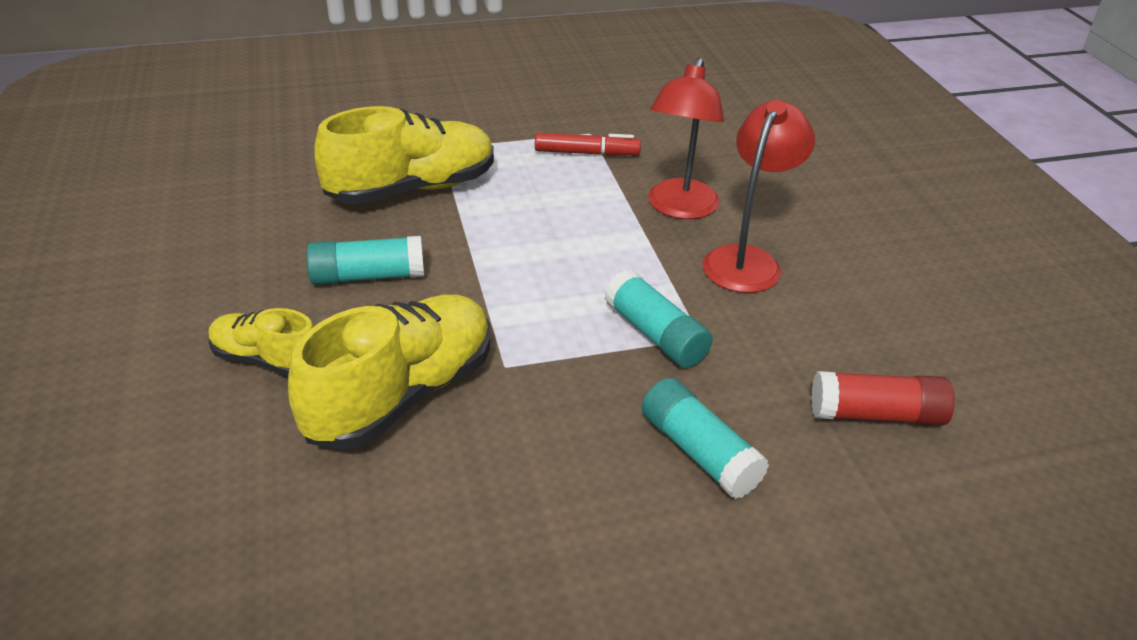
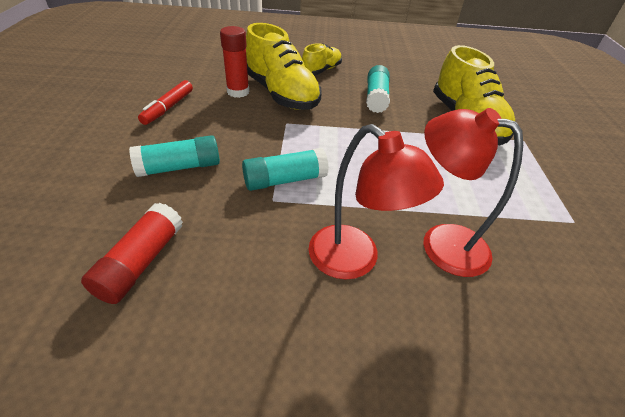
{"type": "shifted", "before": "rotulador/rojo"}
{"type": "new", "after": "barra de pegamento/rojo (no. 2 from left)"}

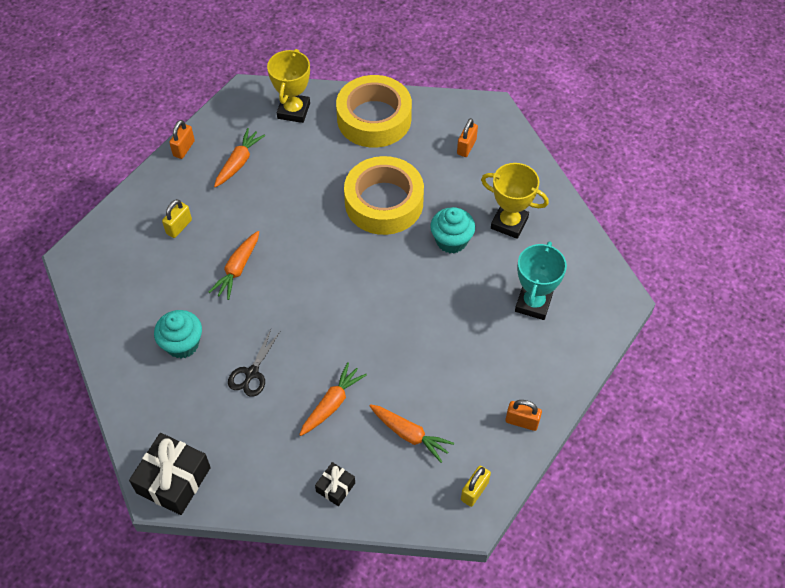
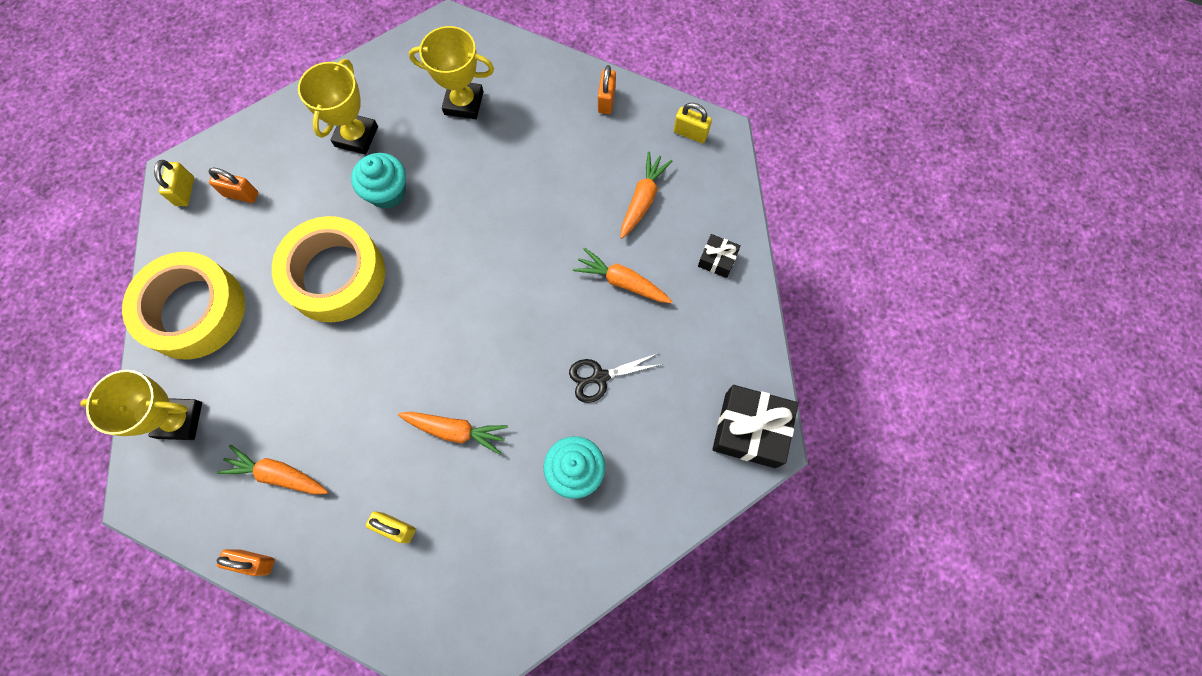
{"type": "new", "after": "candado/amarillo (no. 1 from left)"}
{"type": "repainted", "before": "trofeo/turquesa", "after": "trofeo/amarillo (no. 3 from left)"}
{"type": "rotated", "before": "tijeras/negro", "turn": 150}

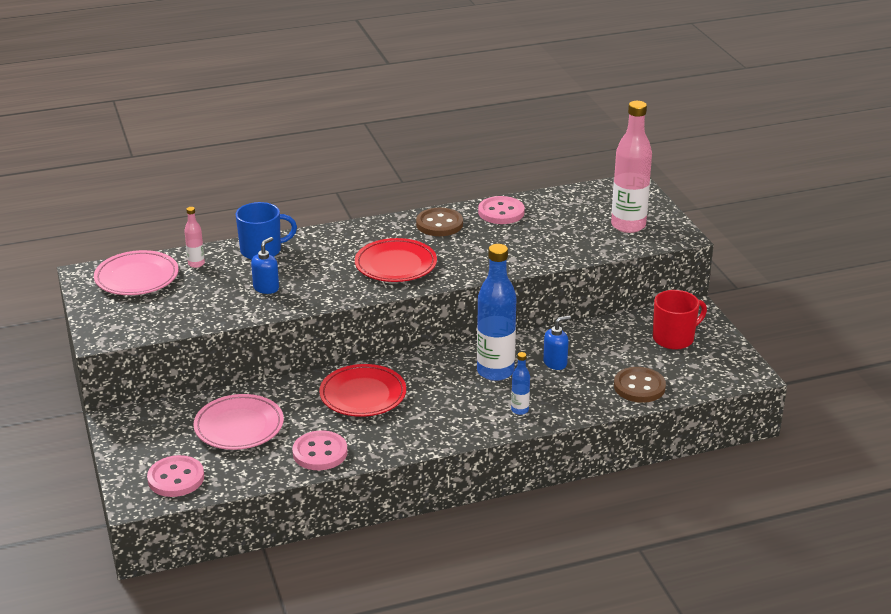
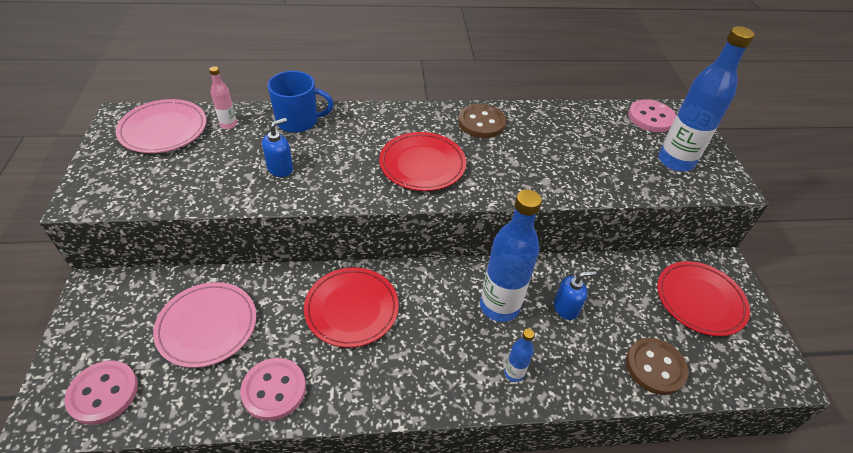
{"type": "shifted", "before": "botón/rosa (no. 3 from left)"}
{"type": "swapped", "before": "taza/rojo", "after": "plato/rojo (no. 3 from left)"}
{"type": "repainted", "before": "botella/rosa (no. 2 from left)", "after": "botella/azul (no. 3 from left)"}

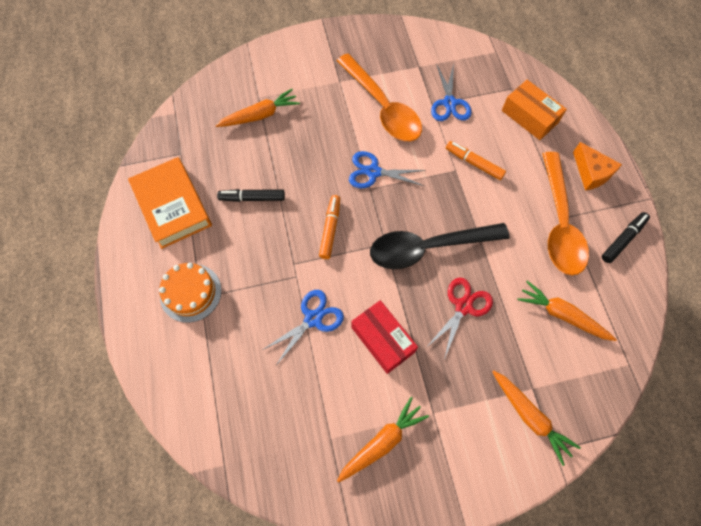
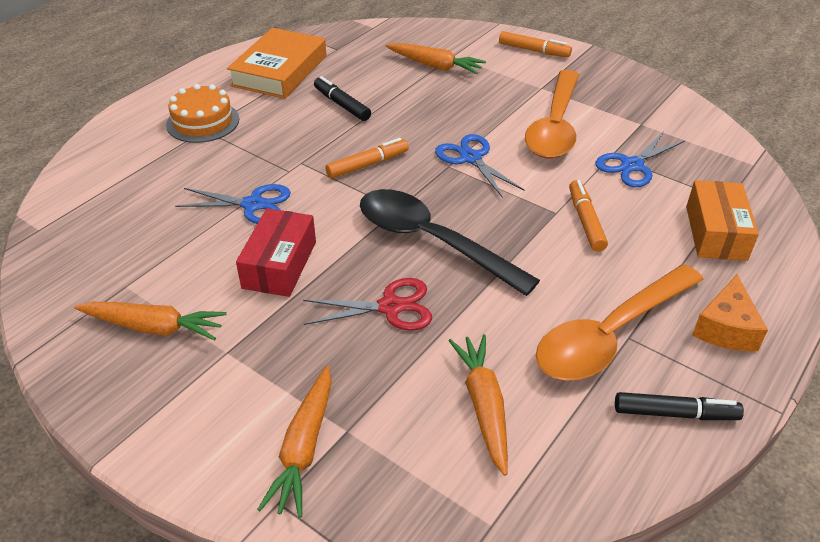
{"type": "new", "after": "rotulador/naranja (no. 2 from left)"}

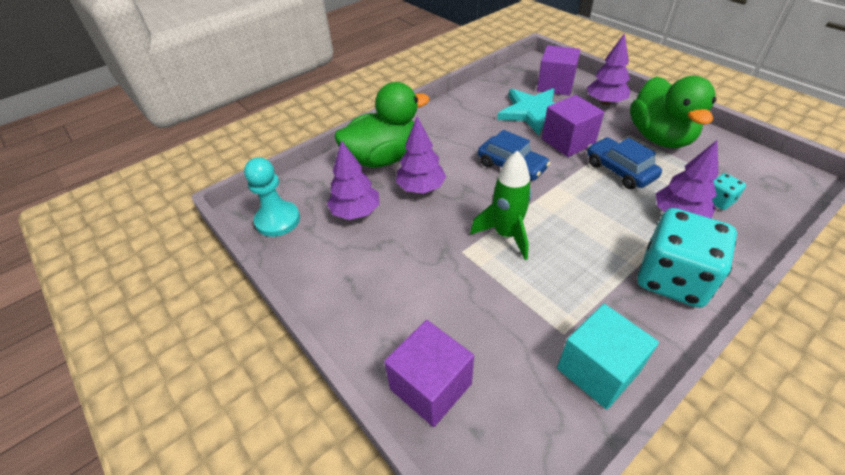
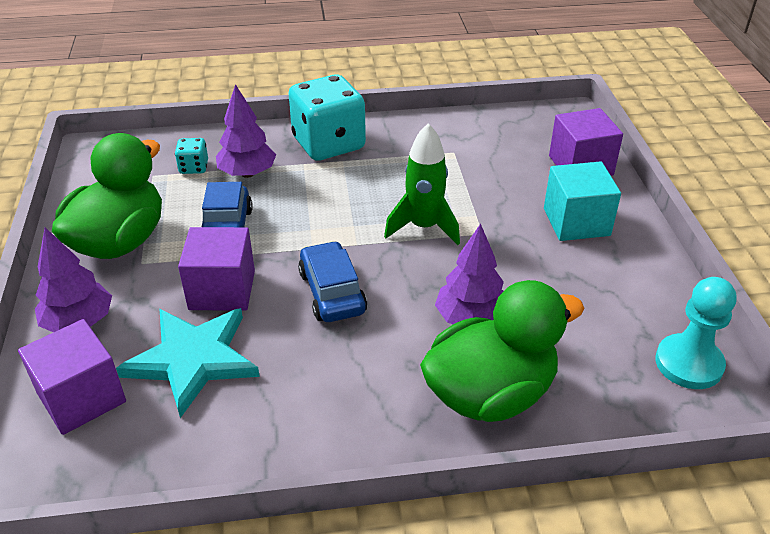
{"type": "rotated", "before": "pato/verde (no. 1 from left in the first image)", "turn": 150}
{"type": "shifted", "before": "cubo/turquesa"}
{"type": "gone", "before": "árbol/morado (no. 1 from left)"}

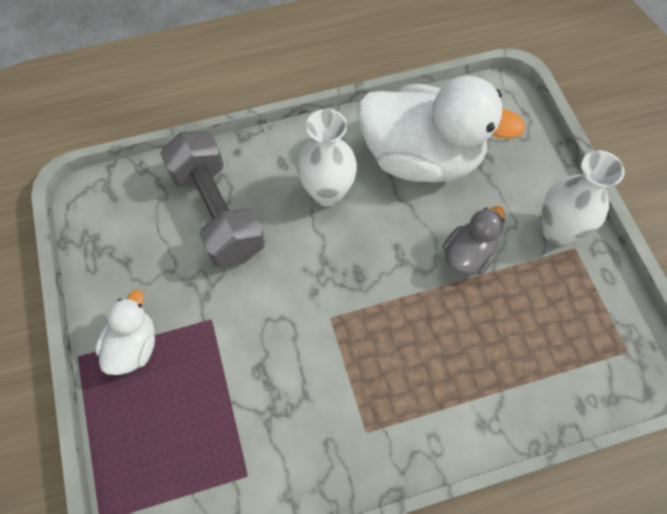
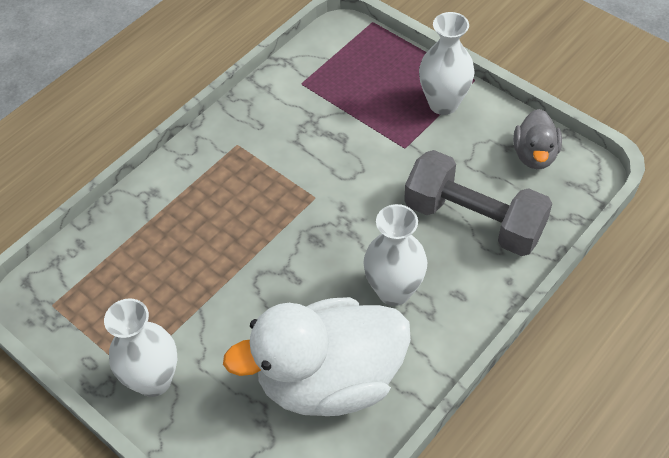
{"type": "swapped", "before": "pato/blanco (no. 1 from left)", "after": "florero/blanco (no. 3 from left)"}
{"type": "shifted", "before": "pato/gris"}

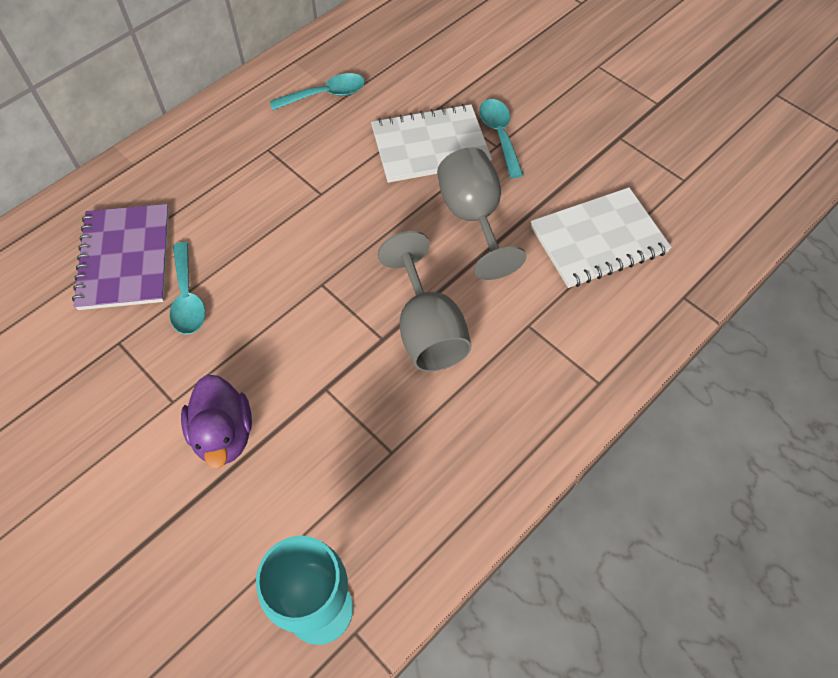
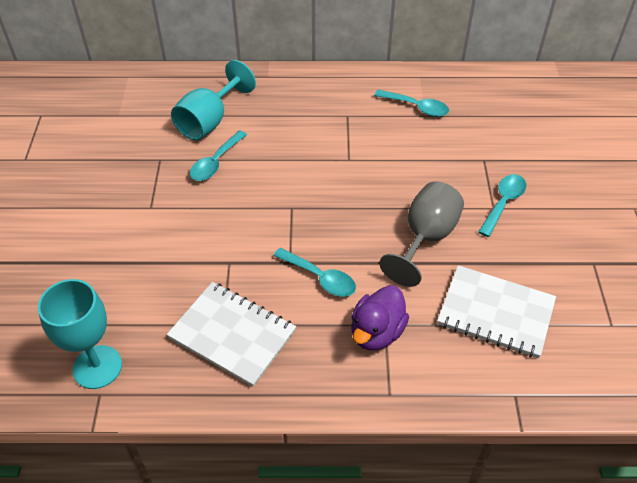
{"type": "shifted", "before": "cuaderno/blanco (no. 1 from left)"}
{"type": "swapped", "before": "cuaderno/morado", "after": "copa/turquesa (no. 2 from left)"}
{"type": "swapped", "before": "copa/gris (no. 1 from left)", "after": "cuchara/turquesa (no. 2 from left)"}
{"type": "shifted", "before": "pato/morado"}

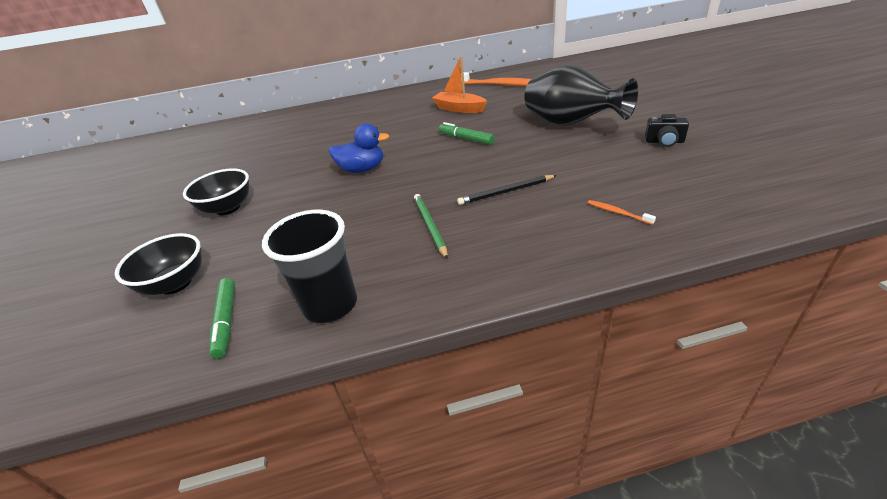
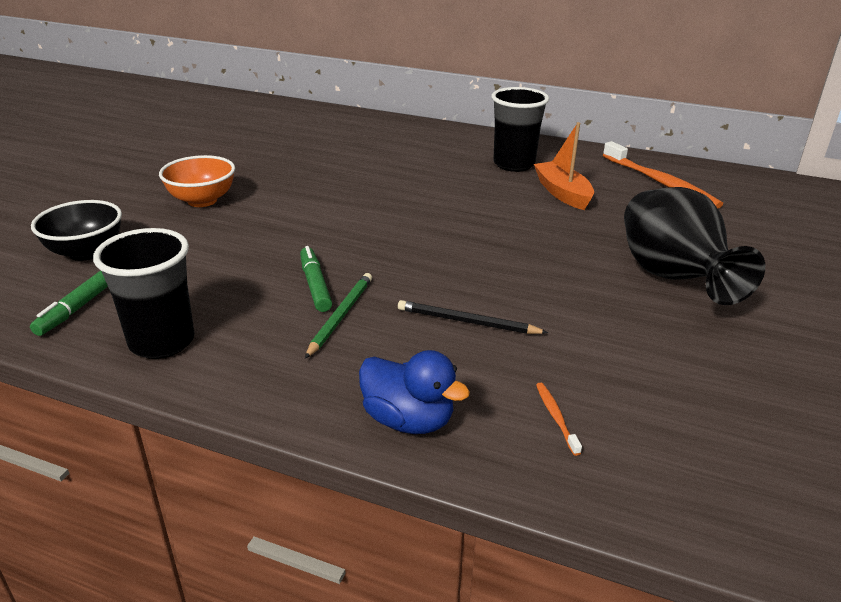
{"type": "repainted", "before": "cuenco/negro (no. 2 from left)", "after": "cuenco/naranja"}
{"type": "shifted", "before": "rotulador/verde (no. 2 from left)"}
{"type": "shifted", "before": "pato/azul"}
{"type": "new", "after": "vaso/negro (no. 2 from left)"}
{"type": "gone", "before": "cámara/negro"}

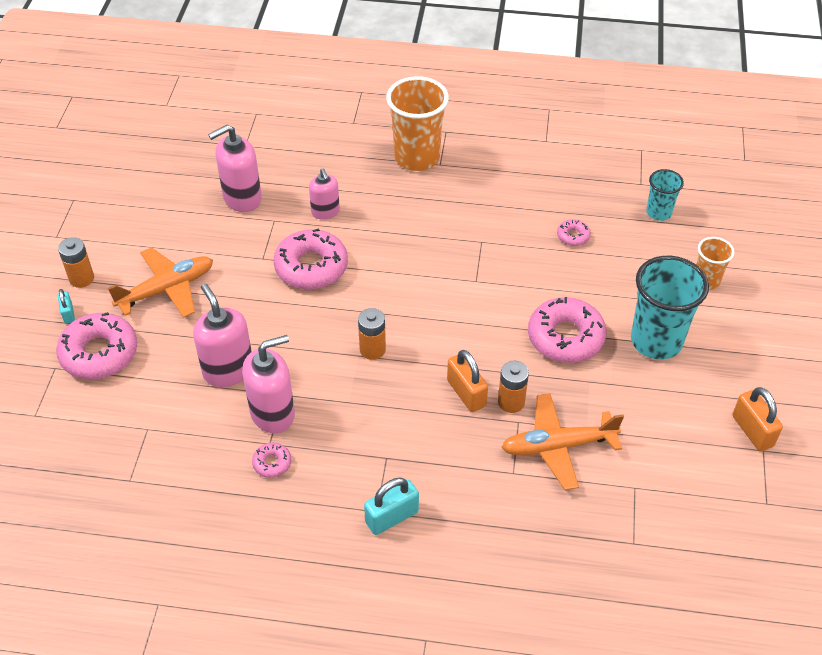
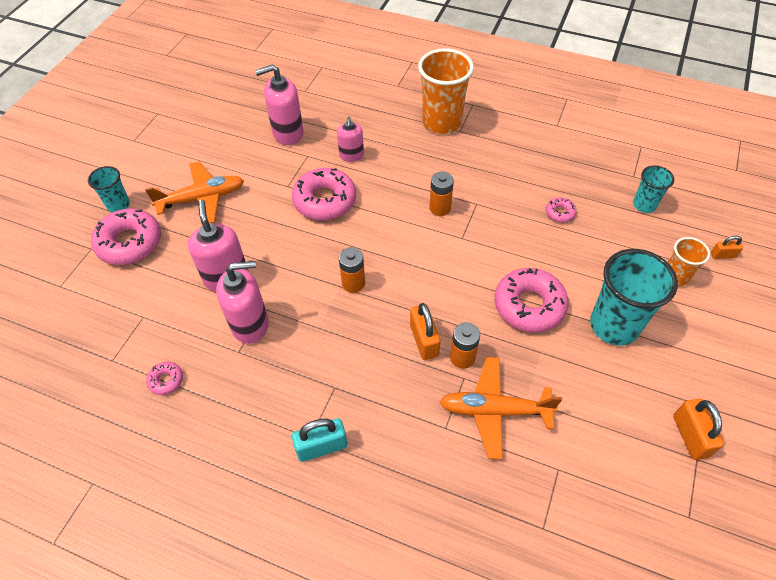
{"type": "swapped", "before": "candado/turquesa (no. 1 from left)", "after": "vaso/turquesa (no. 1 from left)"}
{"type": "shifted", "before": "rosquilla/rosa (no. 2 from left)"}
{"type": "shifted", "before": "pila/naranja (no. 1 from left in the first image)", "after": "pila/naranja (no. 2 from left)"}
{"type": "new", "after": "candado/naranja (no. 3 from left)"}

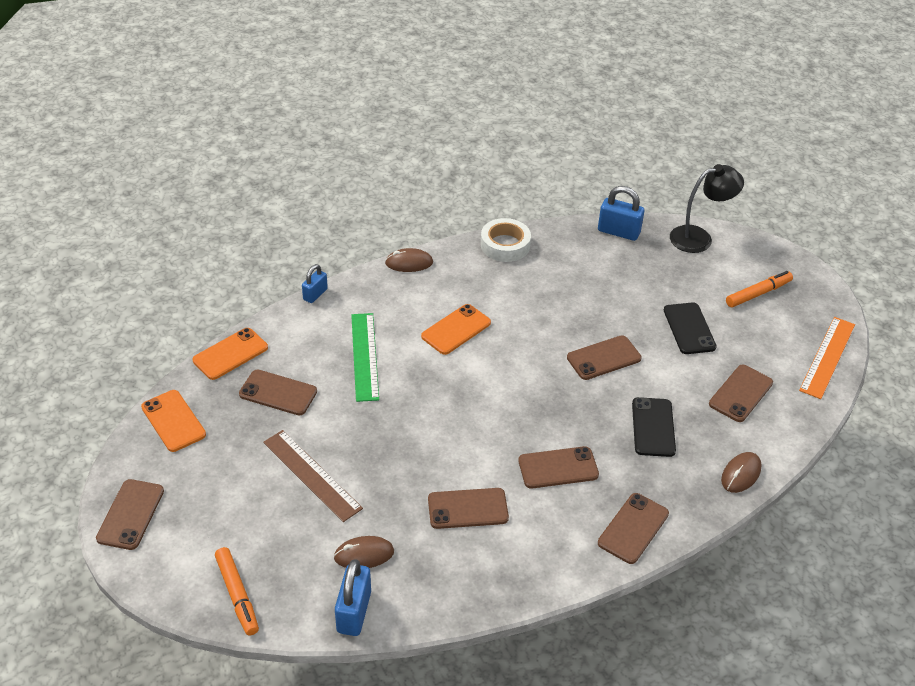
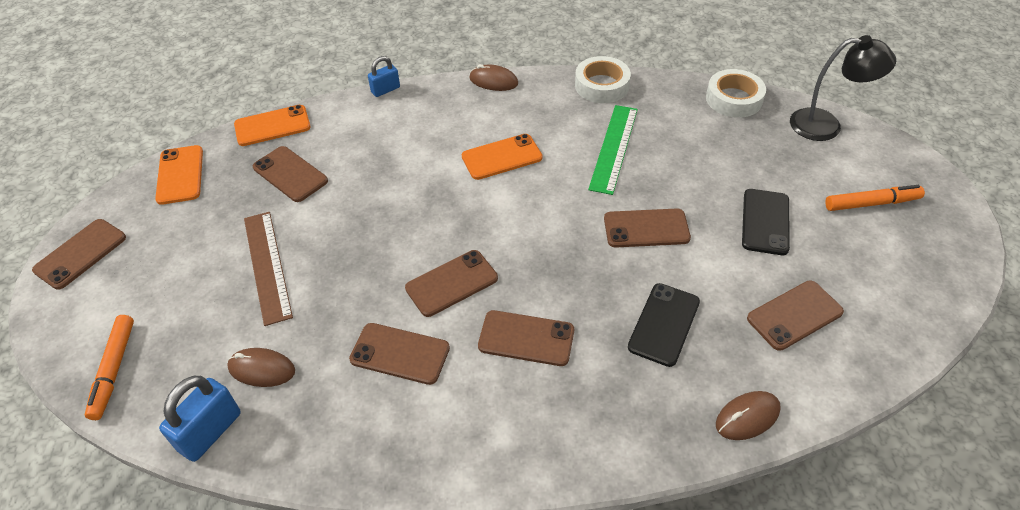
{"type": "shifted", "before": "móvil/marrón (no. 6 from left in the first image)", "after": "móvil/marrón (no. 4 from left)"}
{"type": "shifted", "before": "regla/verde"}
{"type": "swapped", "before": "candado/azul (no. 3 from left)", "after": "cinta adhesiva/blanco (no. 2 from left)"}
{"type": "gone", "before": "regla/naranja"}

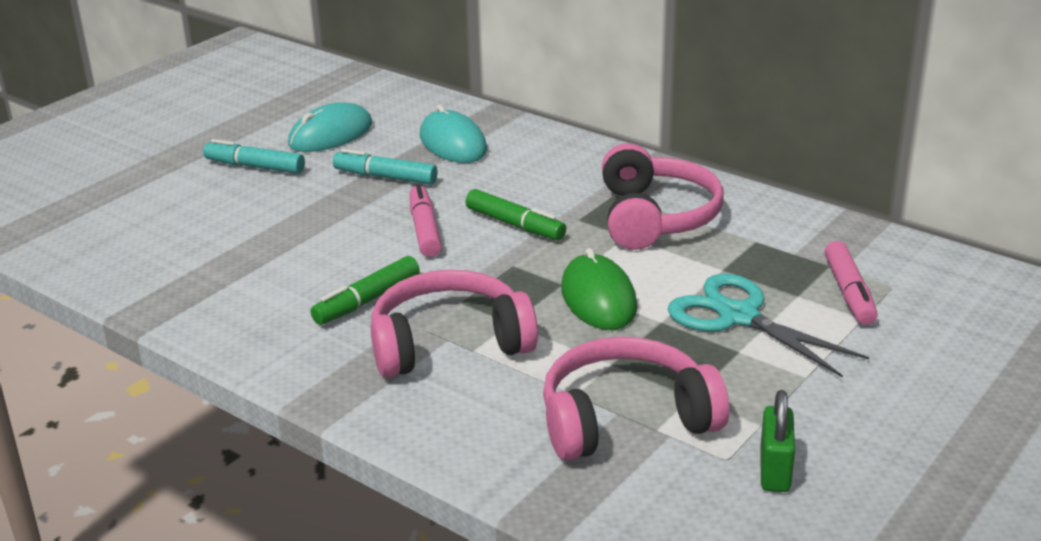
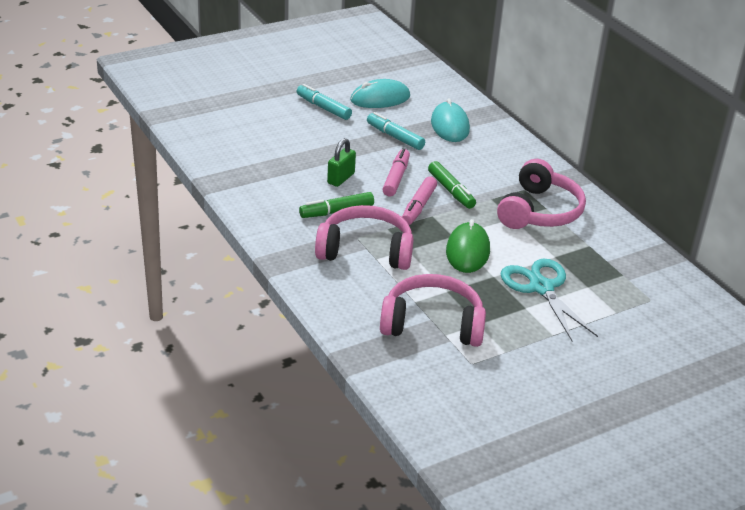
{"type": "shifted", "before": "candado/verde"}
{"type": "shifted", "before": "rotulador/rosa (no. 2 from left)"}

